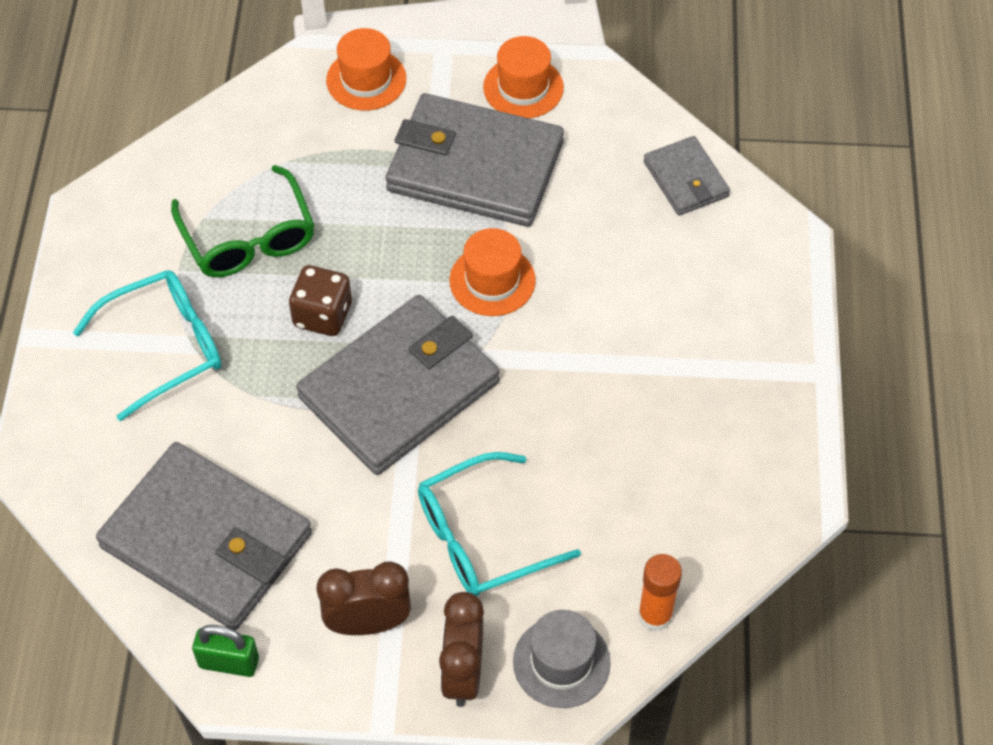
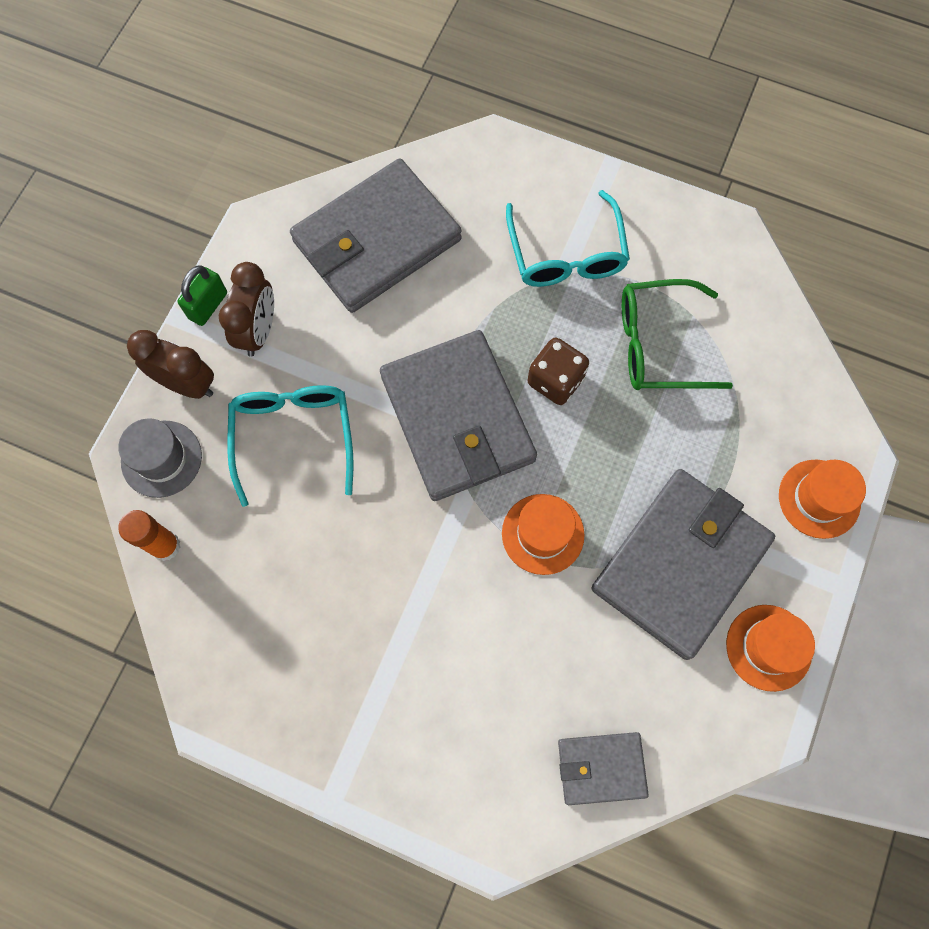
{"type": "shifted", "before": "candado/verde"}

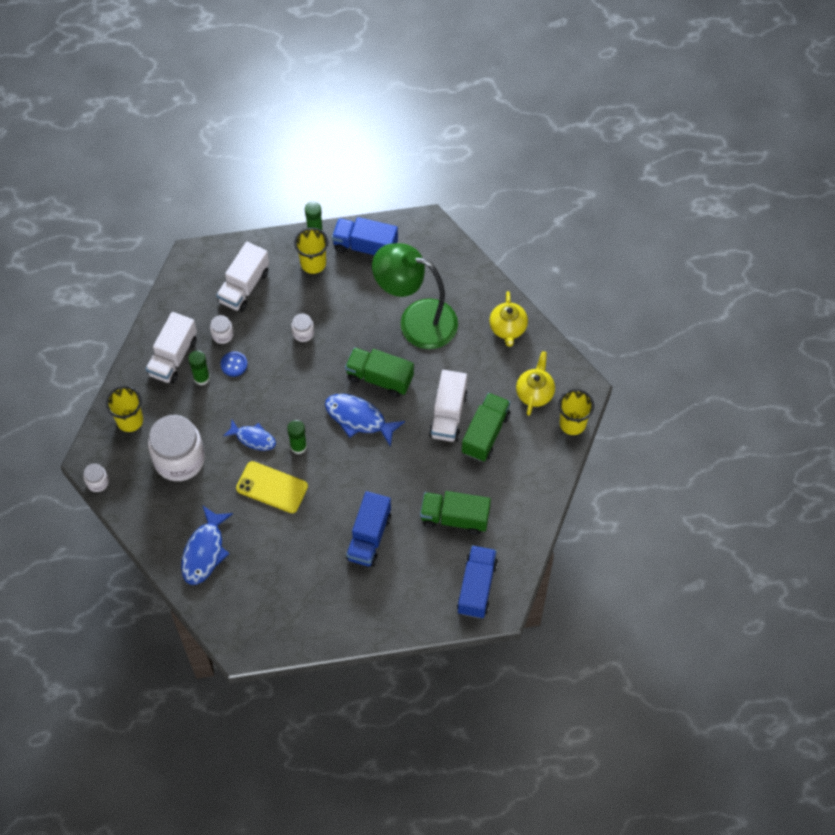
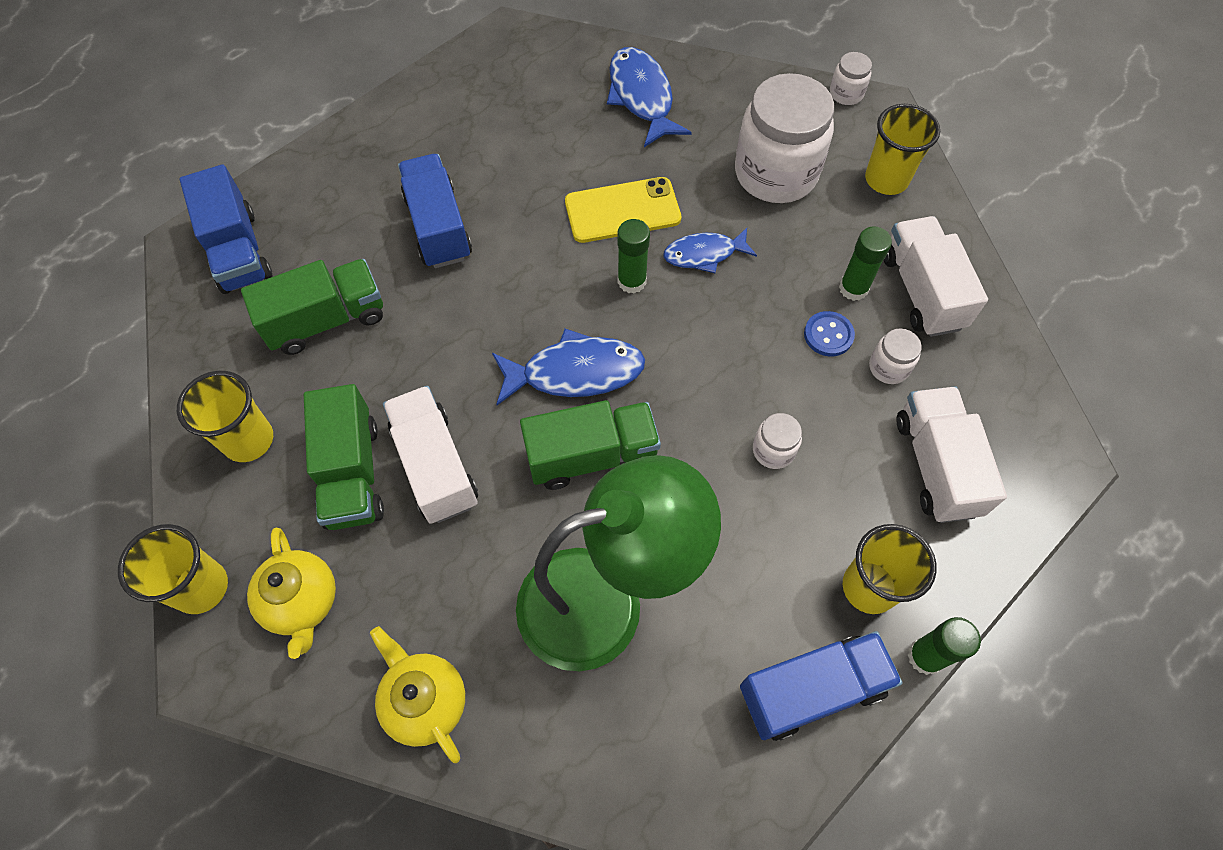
{"type": "new", "after": "vaso/amarillo (no. 2 from left)"}

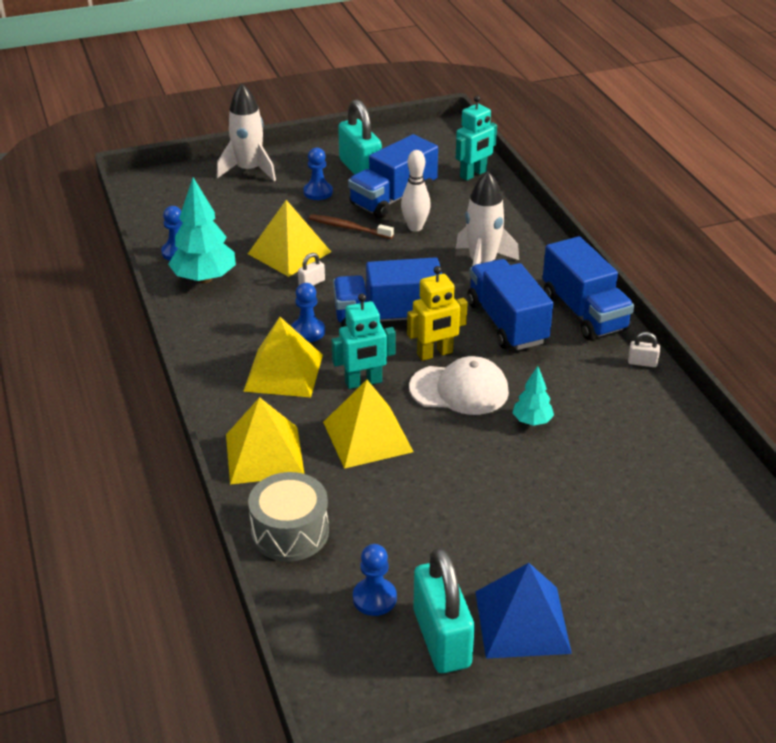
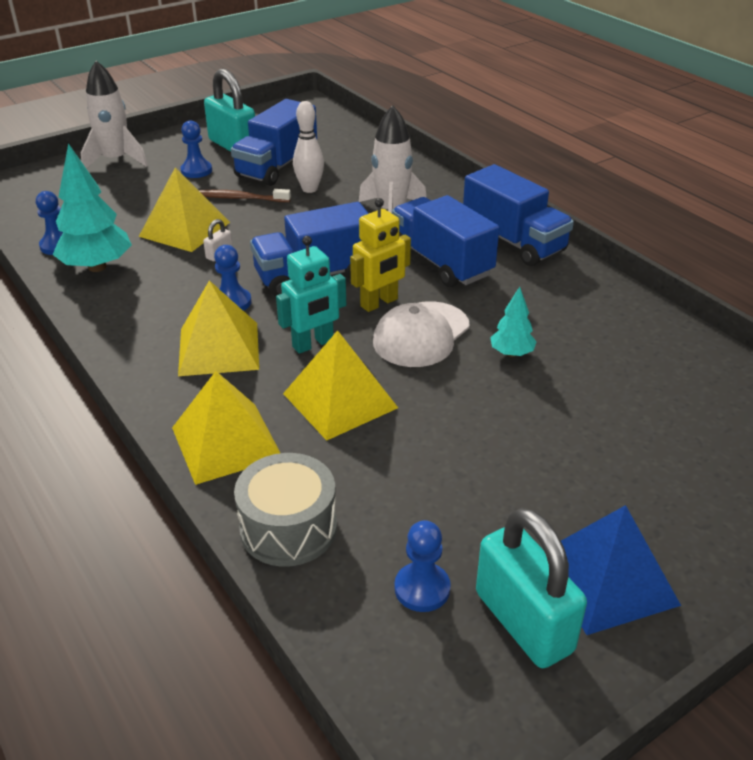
{"type": "rotated", "before": "gorra/blanco", "turn": 135}
{"type": "gone", "before": "robot/turquesa (no. 2 from left)"}
{"type": "gone", "before": "candado/blanco (no. 2 from left)"}

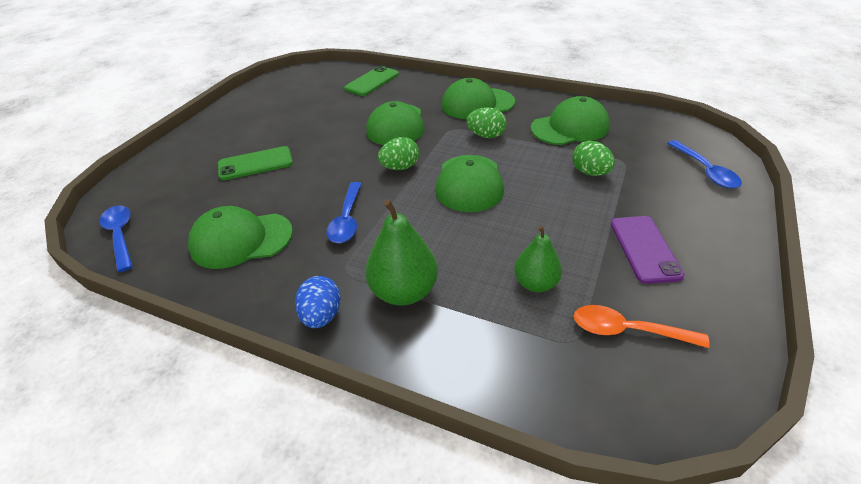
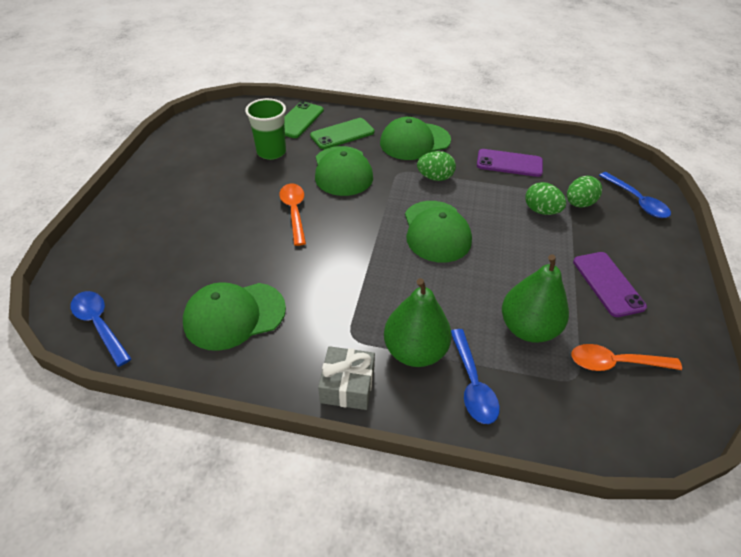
{"type": "new", "after": "vaso/verde"}
{"type": "new", "after": "cuchara/naranja (no. 1 from left)"}
{"type": "shifted", "before": "móvil/verde (no. 1 from left in the first image)", "after": "móvil/verde (no. 2 from left)"}
{"type": "swapped", "before": "huevo/azul", "after": "regalo/gris"}
{"type": "shifted", "before": "cuchara/azul (no. 2 from left)"}
{"type": "swapped", "before": "gorra/verde (no. 5 from left)", "after": "móvil/morado (no. 1 from left)"}
{"type": "scaled", "before": "pera/verde (no. 2 from left)", "scale": 1.52}
{"type": "shifted", "before": "huevo/verde (no. 1 from left in the first image)", "after": "huevo/verde (no. 3 from left)"}

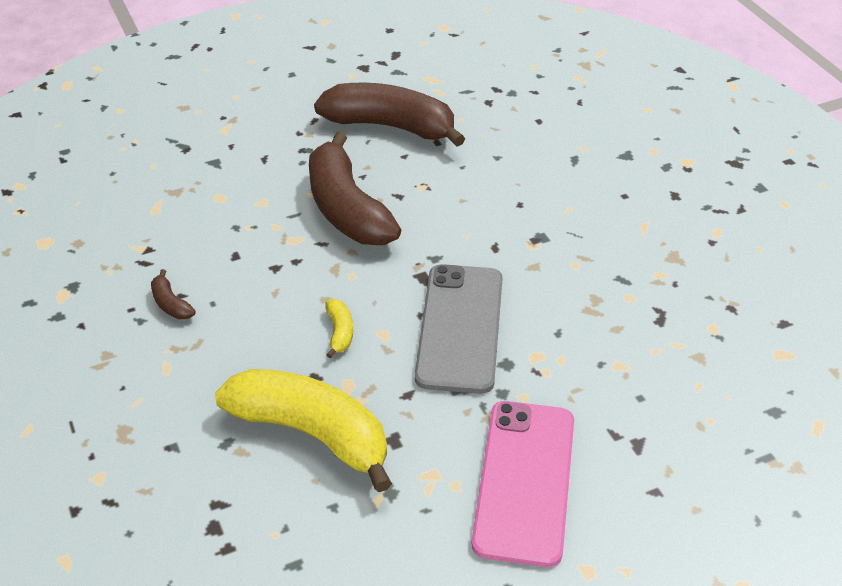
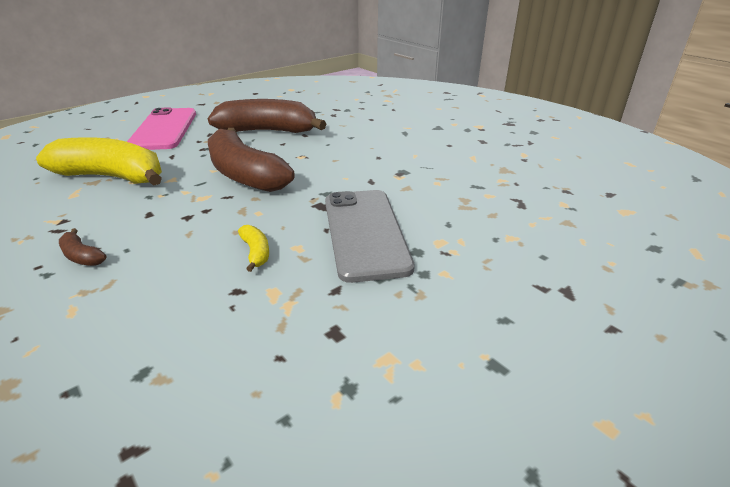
{"type": "shifted", "before": "plátano/amarillo (no. 1 from left)"}
{"type": "shifted", "before": "móvil/rosa"}

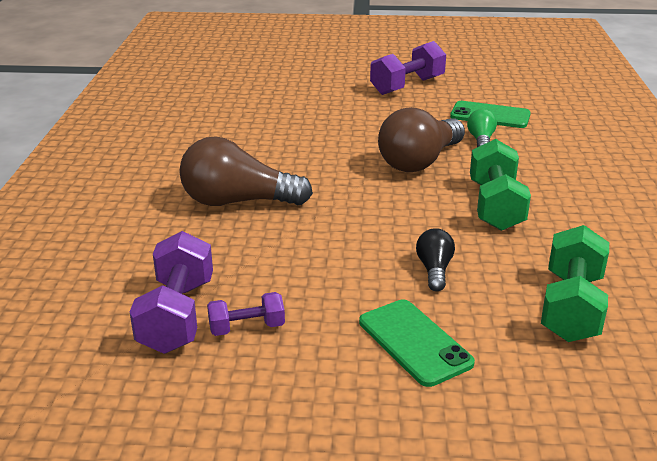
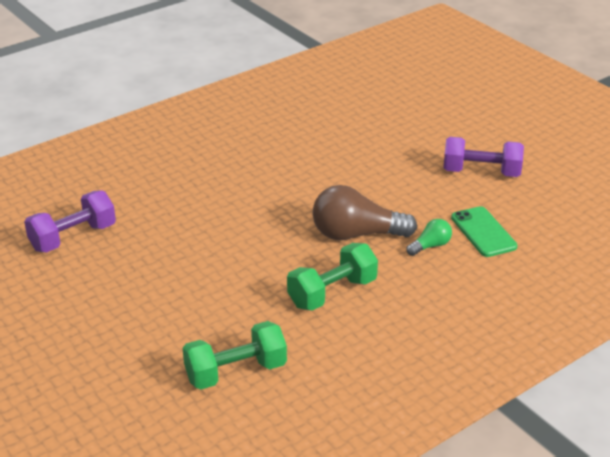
{"type": "gone", "before": "bombilla/marrón (no. 1 from left)"}
{"type": "gone", "before": "mancuerna/morado (no. 2 from left)"}
{"type": "gone", "before": "móvil/verde (no. 1 from left)"}
{"type": "gone", "before": "bombilla/negro"}

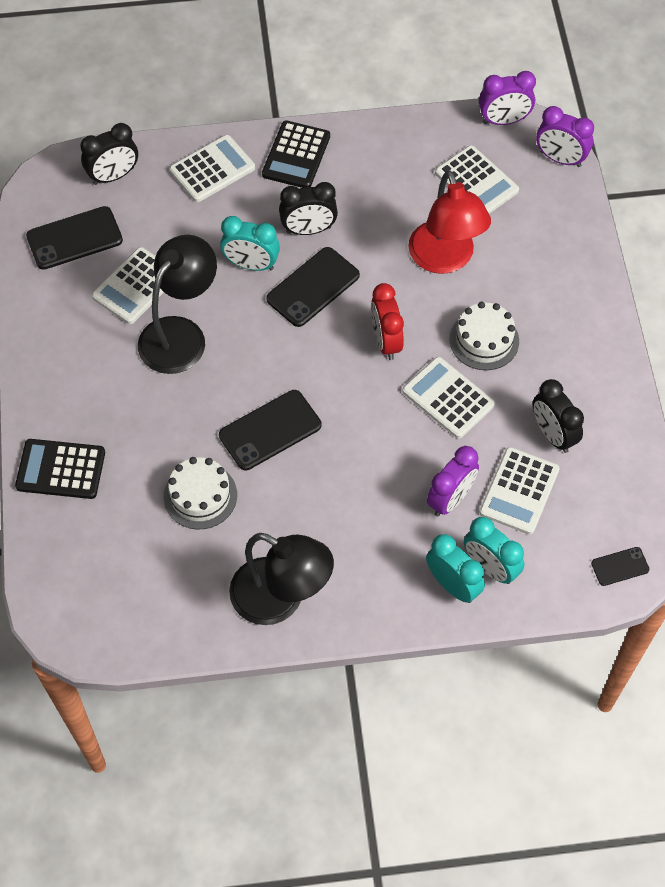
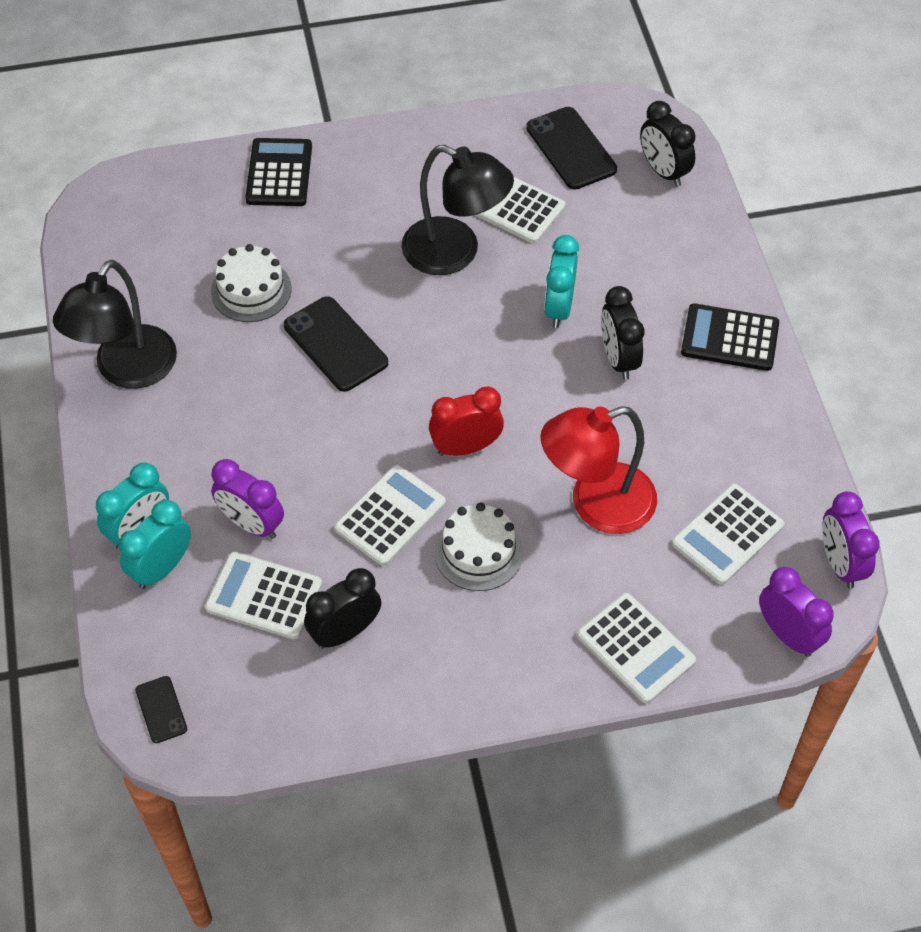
{"type": "shifted", "before": "calculadora/blanco (no. 2 from left in the first image)", "after": "calculadora/blanco (no. 4 from left)"}
{"type": "rotated", "before": "despertador/morado (no. 3 from left in the first image)", "turn": 120}
{"type": "gone", "before": "móvil/negro (no. 3 from left)"}

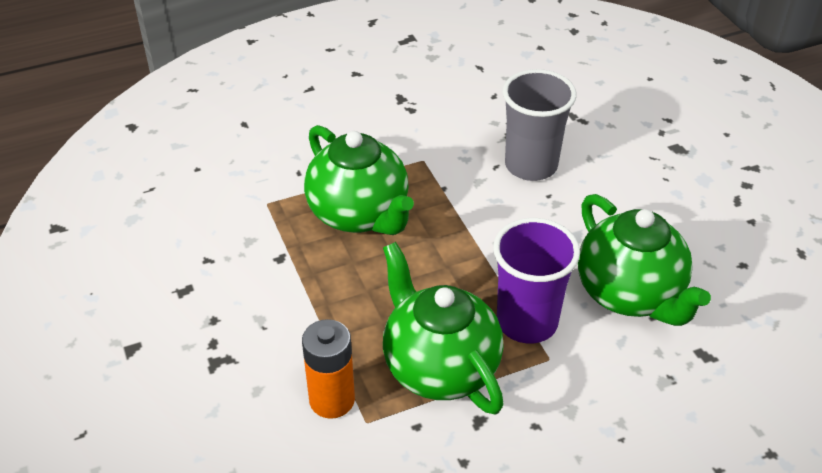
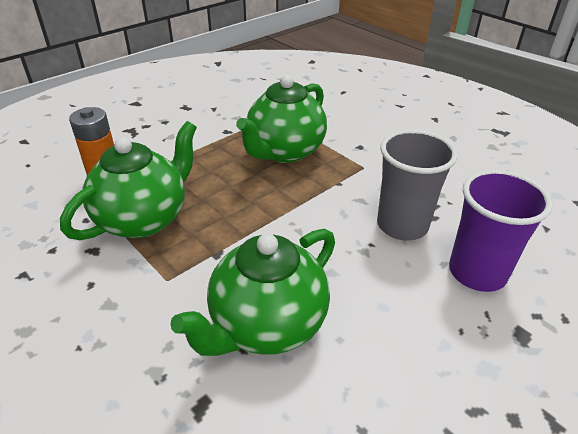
{"type": "shifted", "before": "vaso/morado"}

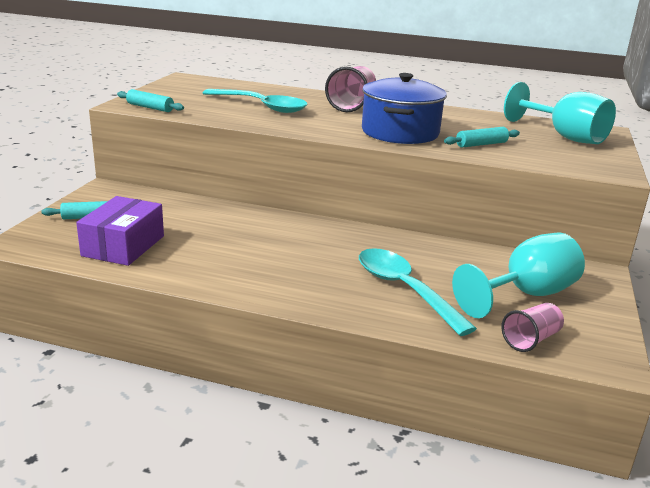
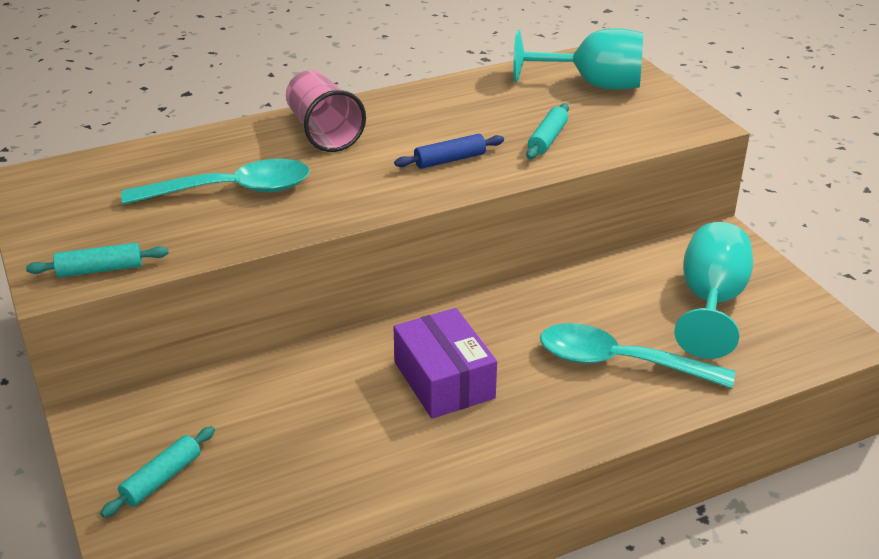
{"type": "shifted", "before": "caja/morado"}
{"type": "swapped", "before": "olla/azul", "after": "rodillo/azul"}
{"type": "gone", "before": "vaso/rosa (no. 2 from left)"}

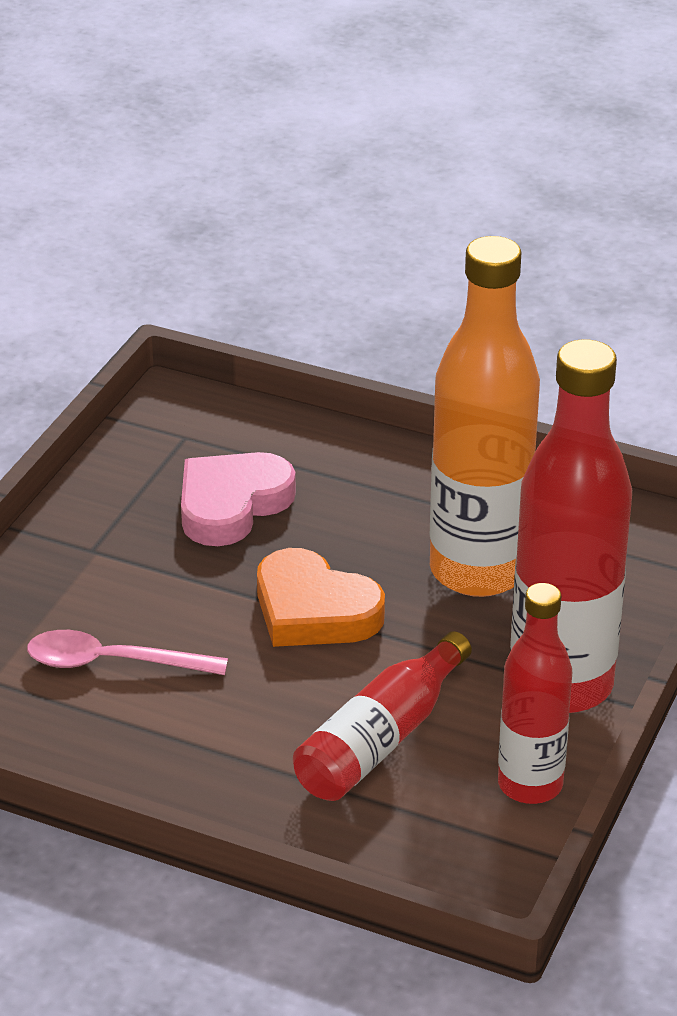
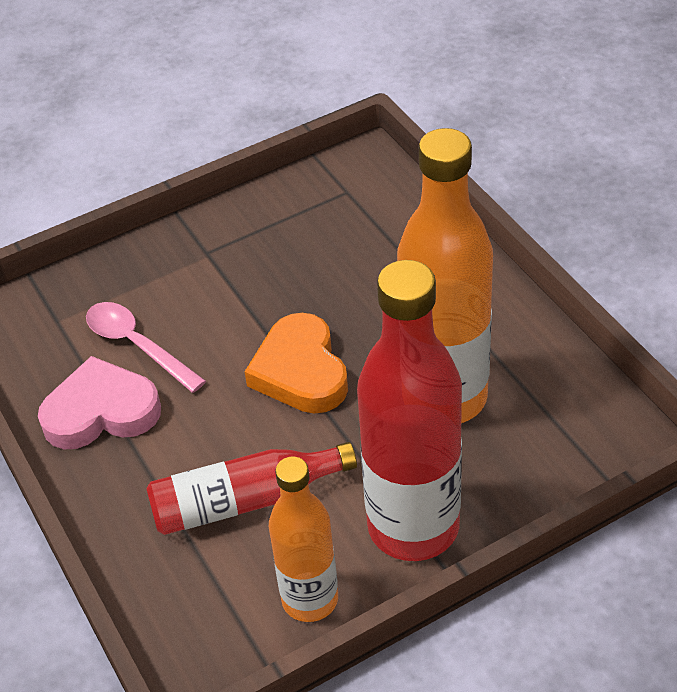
{"type": "shifted", "before": "corazón/rosa"}
{"type": "repainted", "before": "botella/rojo (no. 2 from left)", "after": "botella/naranja (no. 1 from left)"}

